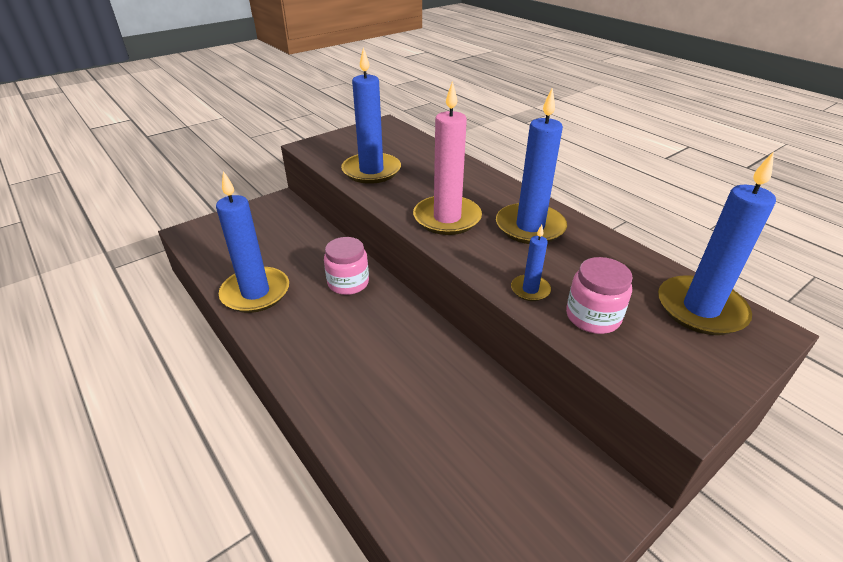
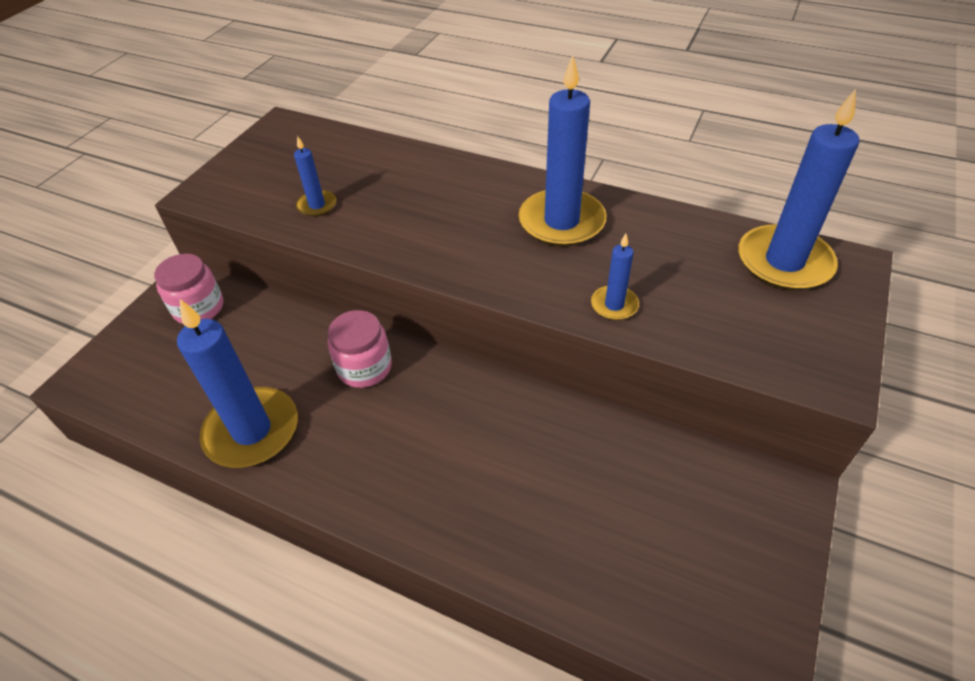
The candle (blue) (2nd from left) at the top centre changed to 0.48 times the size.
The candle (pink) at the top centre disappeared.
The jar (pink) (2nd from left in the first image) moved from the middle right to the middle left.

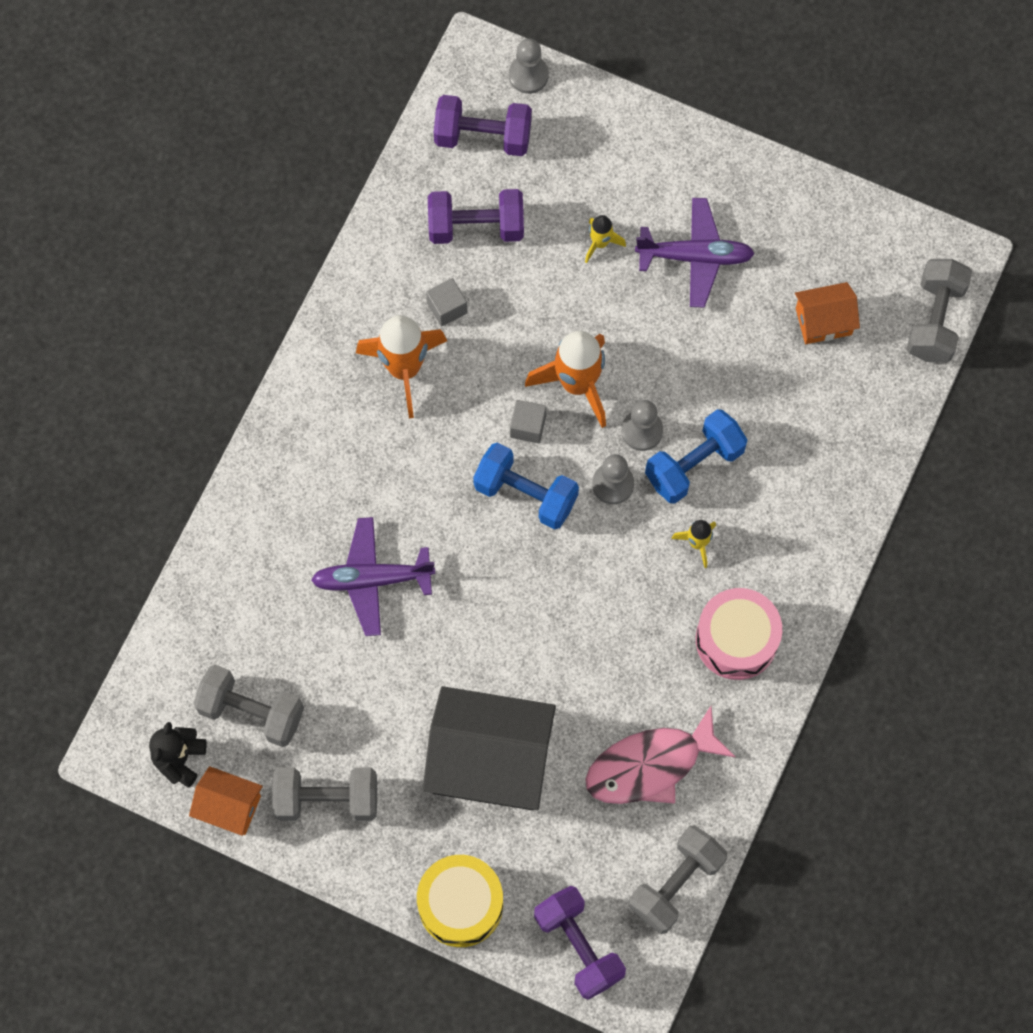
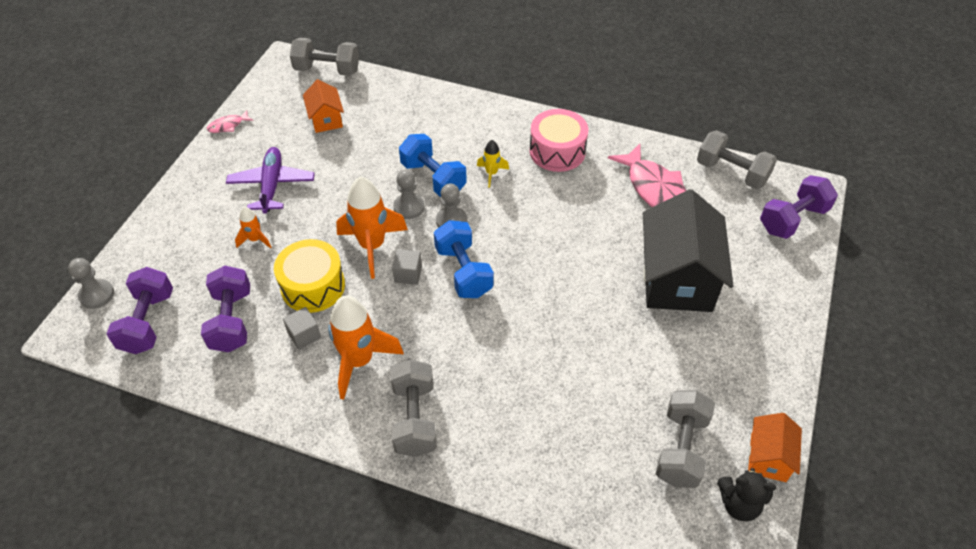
The dumbbell (grey) (2nd from left) moved from the bottom left to the bottom centre.
The plane (purple) (1st from left) at the centre disappeared.
The drum (yellow) moved from the bottom centre to the middle left.
The dumbbell (blue) (1st from left in the first image) at the centre turned 45 degrees counterclockwise.
The rocket (yellow) (1st from left) at the top centre became the rocket (orange) (1st from left) at the middle left.
The fish (pink) (1st from left) at the top left appeared.

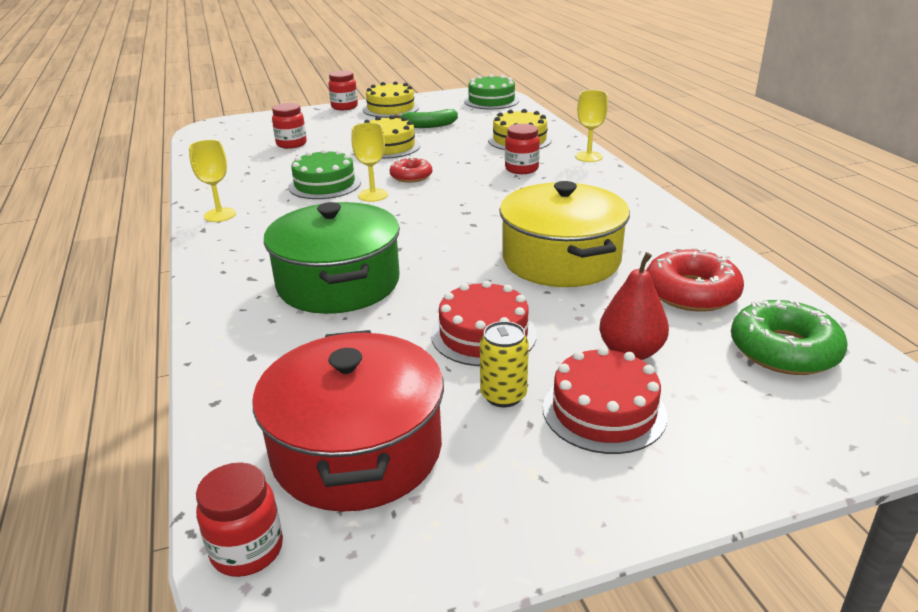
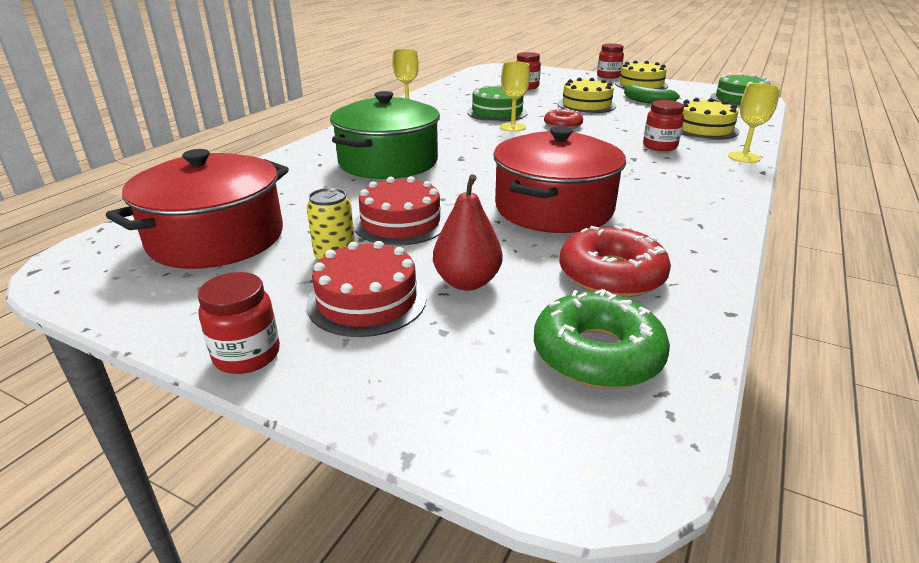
The jar (red) (1st from left) moved from the bottom left to the middle left.
The pot (yellow) at the centre became the pot (red) (2nd from left) at the top centre.

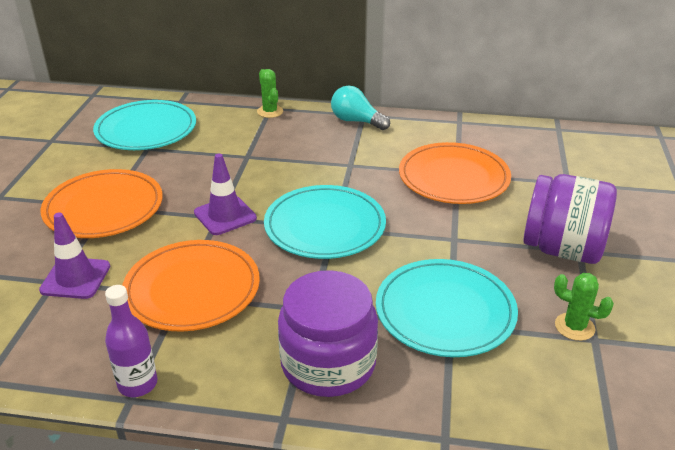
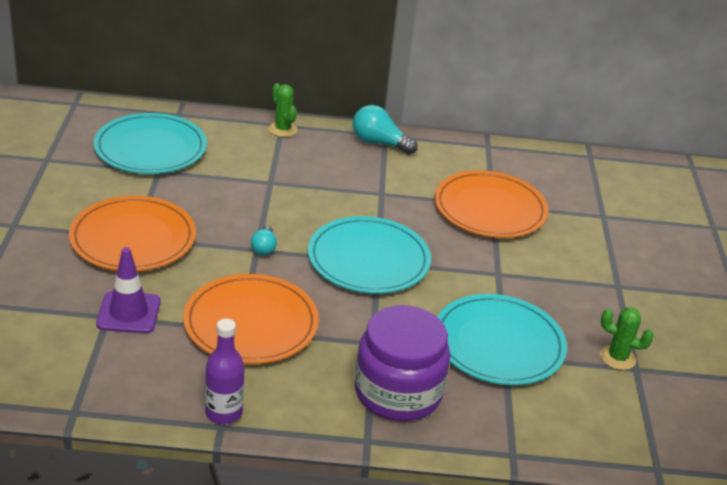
The traffic cone (purple) (2nd from left) at the centre was replaced by the light bulb (turquoise) (1st from left) at the centre.
The jar (purple) (2nd from left) at the middle right disappeared.

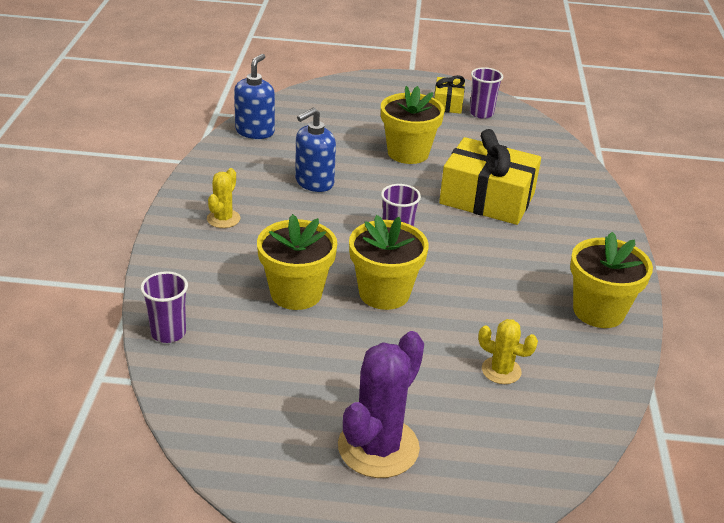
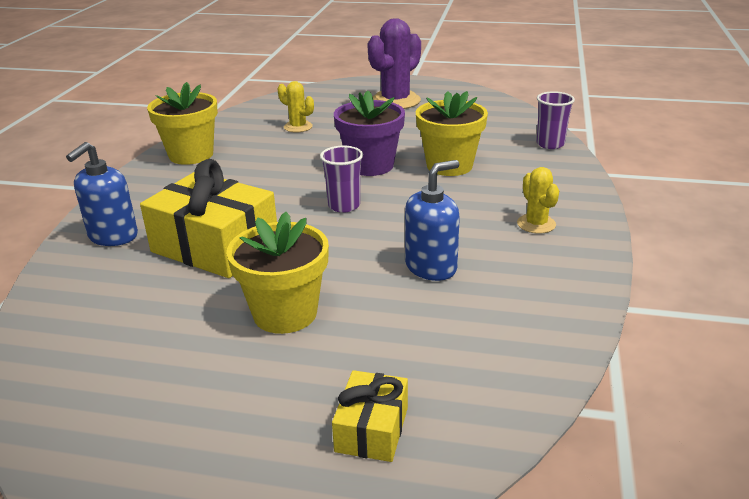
The cactus (yellow) (1st from left in the first image) at the middle left turned 45 degrees counterclockwise.
The soap dispenser (blue) (1st from left) moved from the top centre to the middle left.
The flower pot (yellow) (2nd from left) at the centre became the flower pot (purple) at the top centre.
The gift (yellow) (1st from left in the first image) moved from the top centre to the bottom centre.
The cup (purple) (3rd from left) at the top right disappeared.

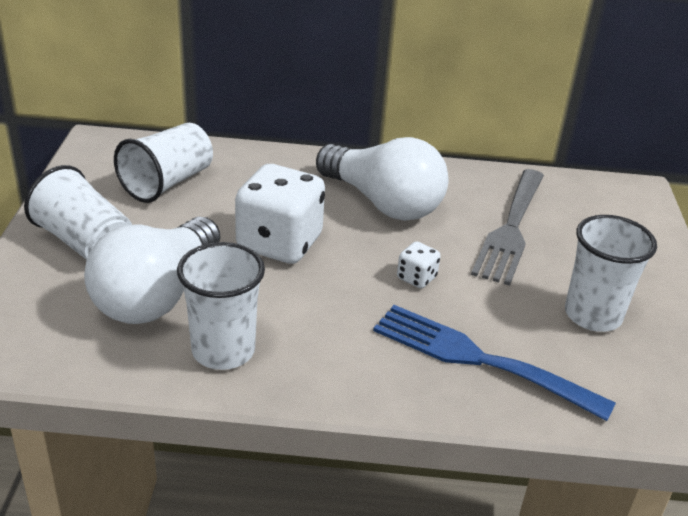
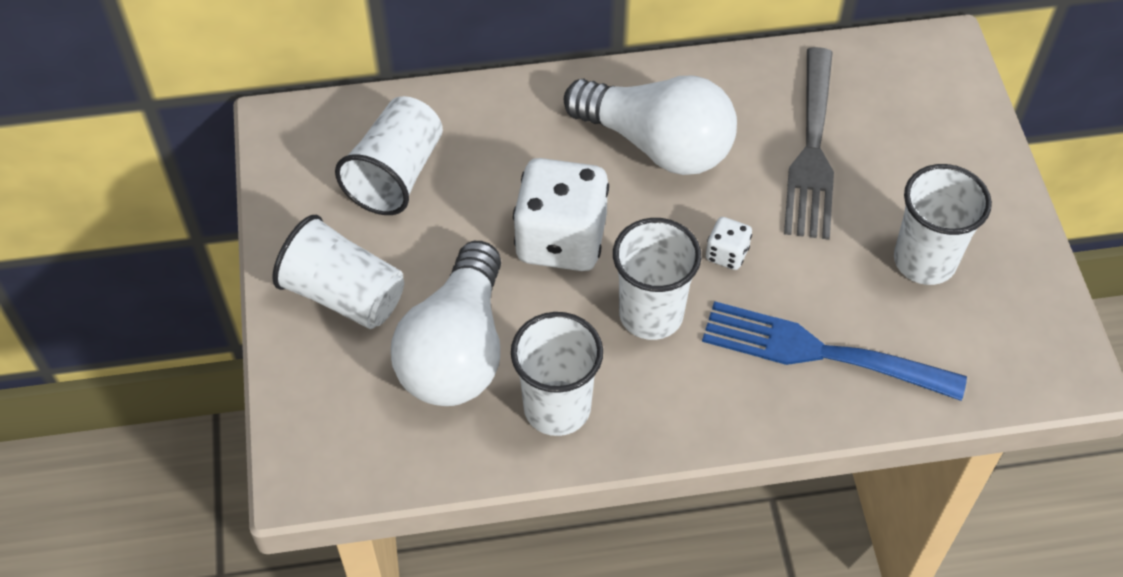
The cup (white) (4th from left) at the centre appeared.

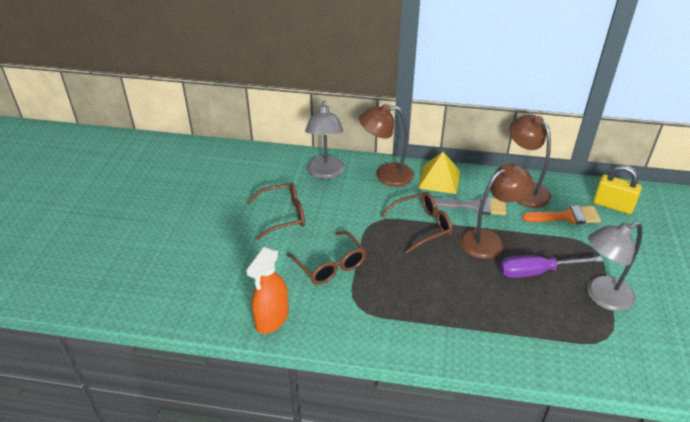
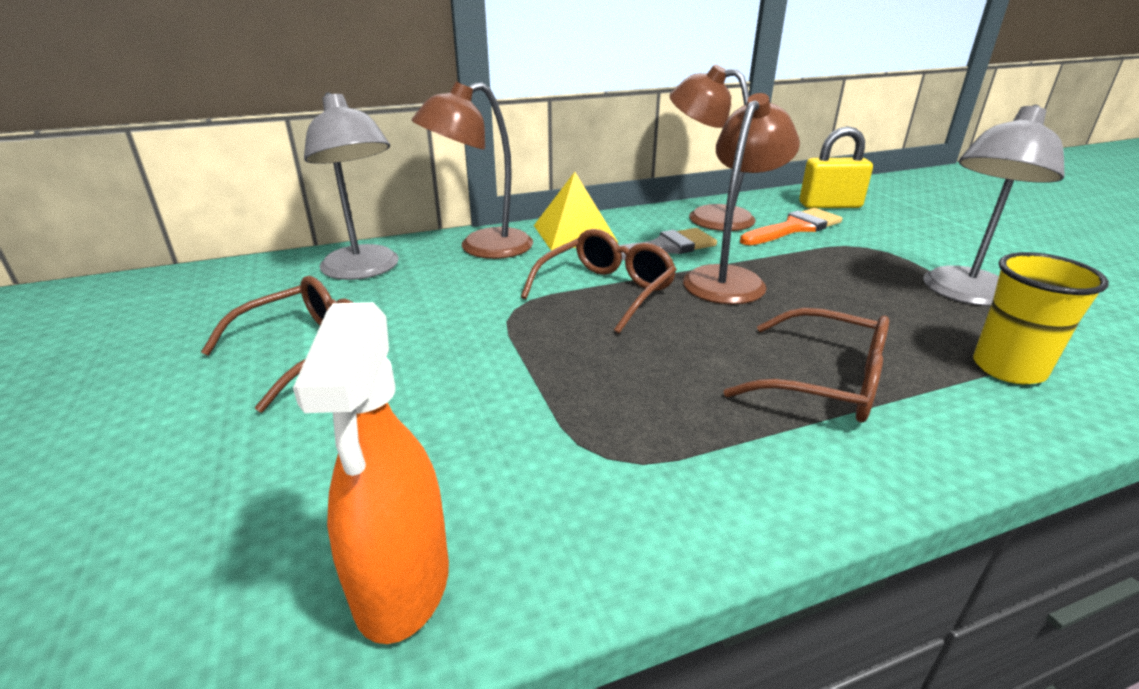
The glasses (brown) (2nd from left in the first image) moved from the centre to the middle right.
The screwdriver (purple) at the middle right disappeared.
The cup (yellow) at the middle right appeared.

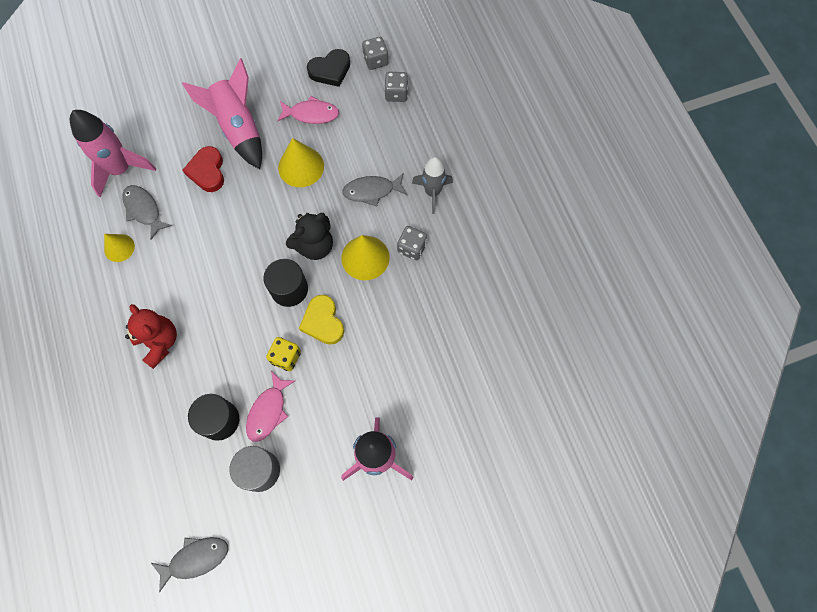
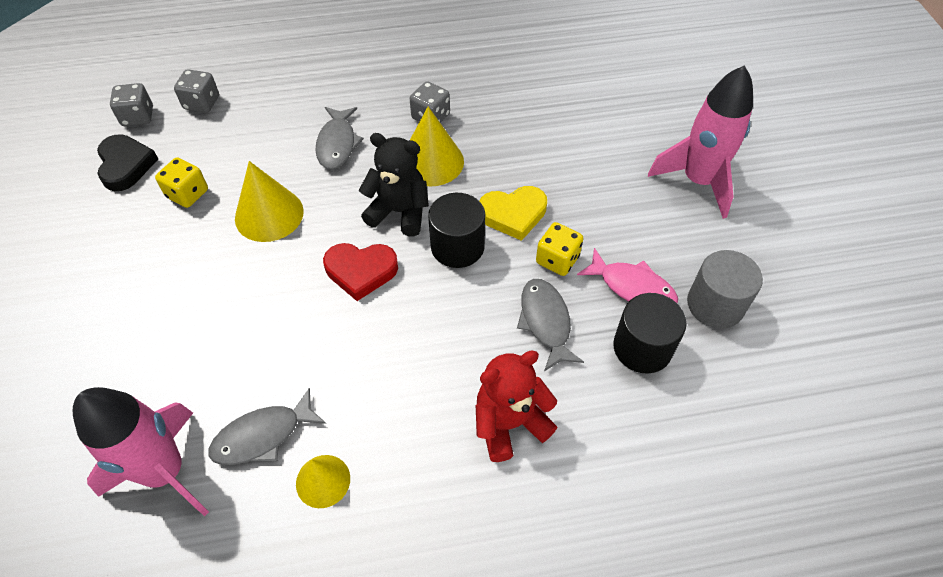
The fish (grey) (2nd from left in the first image) moved from the bottom left to the centre.
The rocket (pink) (2nd from left) at the top left disappeared.
The heart (red) moved from the top left to the centre.
The fish (pink) (2nd from left) at the top centre was replaced by the dice (yellow) (1st from left) at the top left.
The teddy bear (black) at the centre turned 45 degrees counterclockwise.
The rocket (grey) at the top centre disappeared.

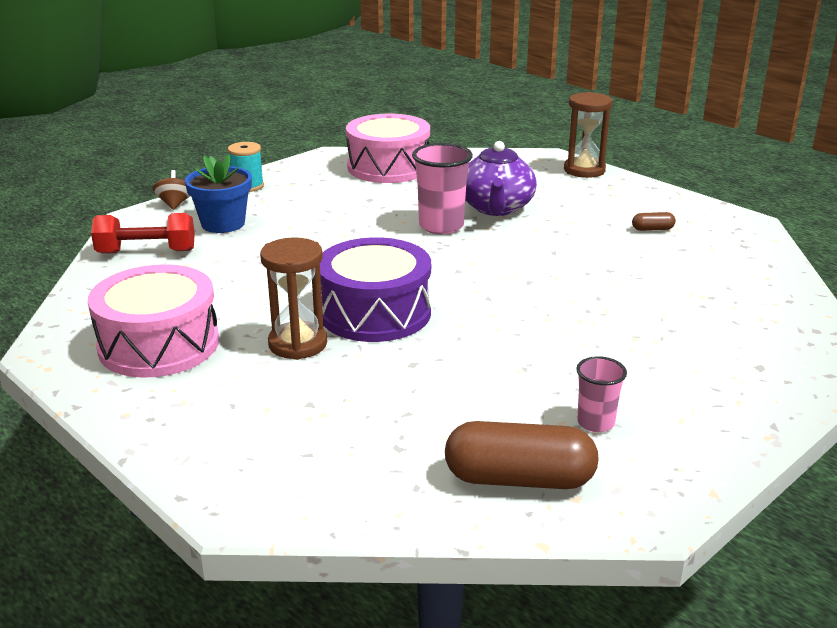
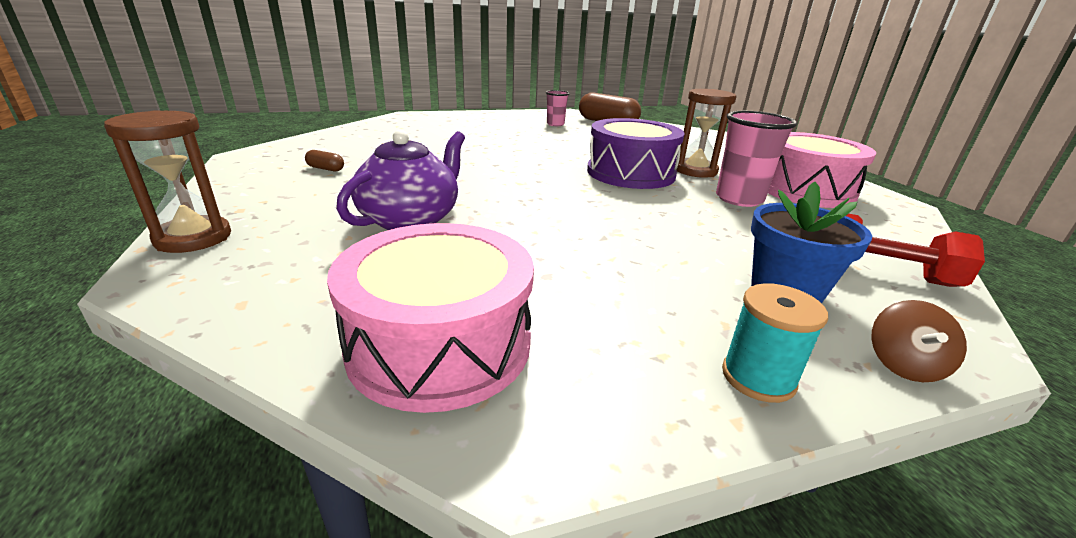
The cup (pink) (1st from left in the first image) moved from the top centre to the top right.

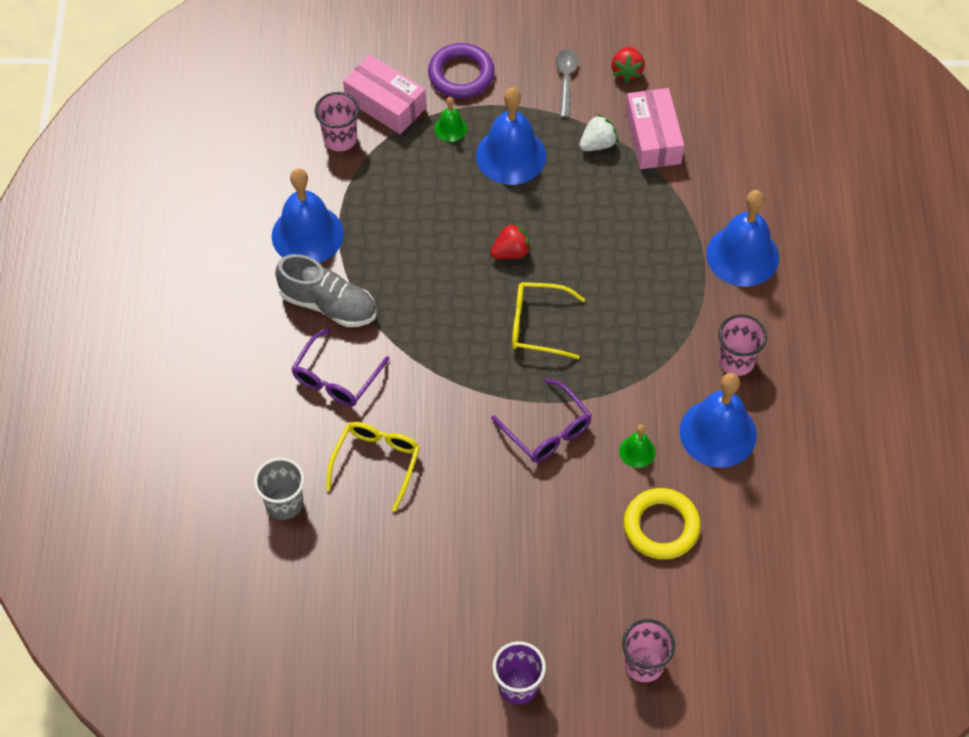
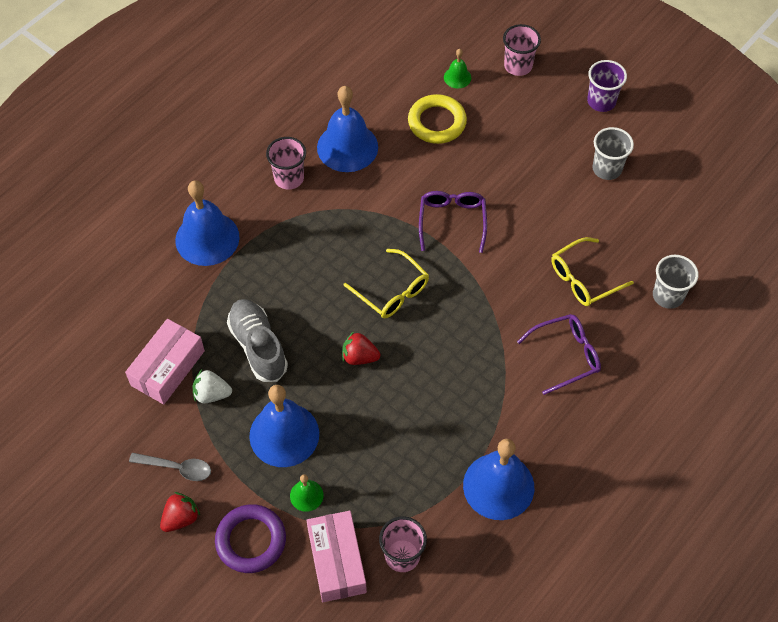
The shoe (grey) moved from the centre to the middle left.
The spoon (grey) at the top centre turned 120 degrees counterclockwise.
The strawberry (red) (2nd from left in the first image) moved from the top centre to the bottom left.
The bell (green) (2nd from left) moved from the centre to the top centre.
The cup (grey) (1st from left) at the top right appeared.

